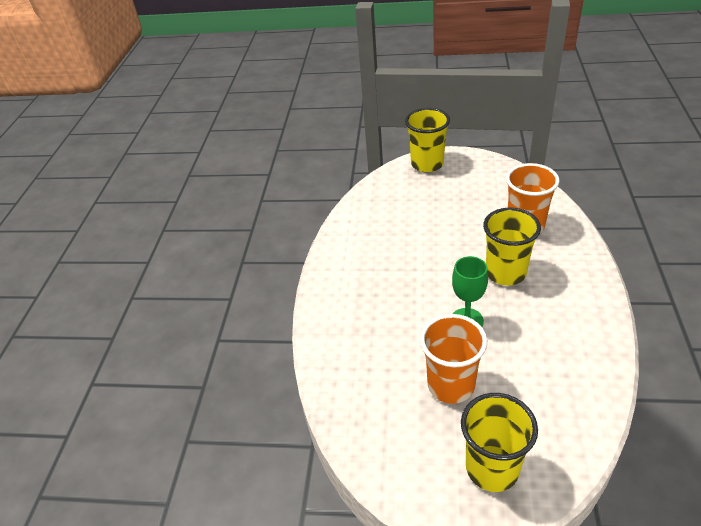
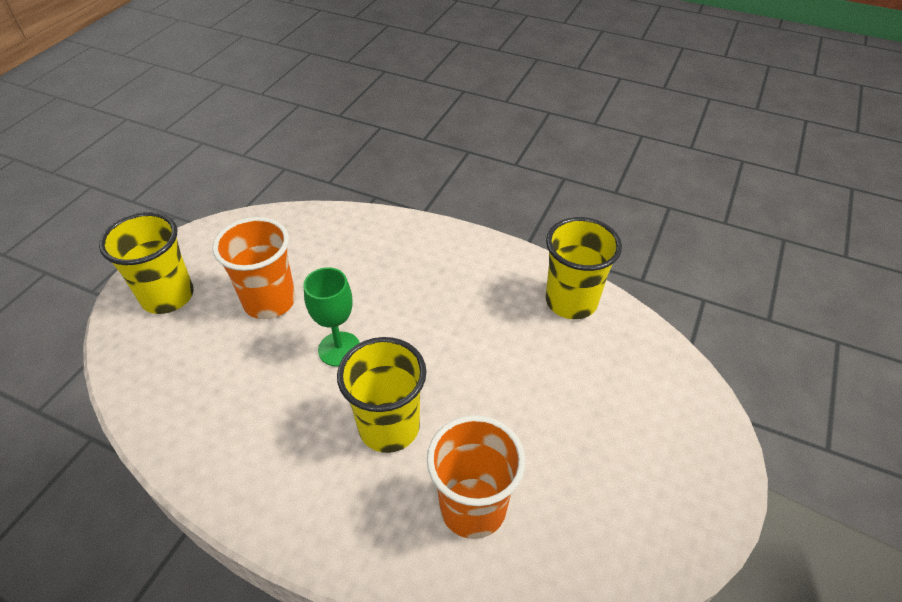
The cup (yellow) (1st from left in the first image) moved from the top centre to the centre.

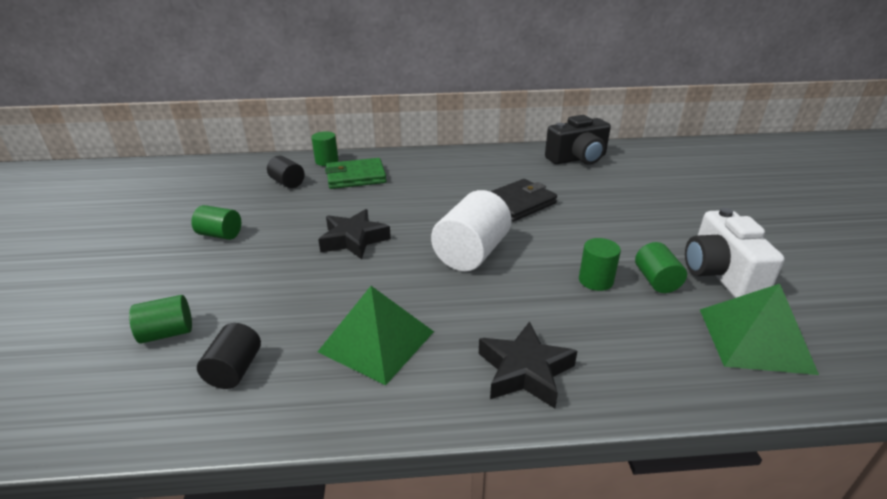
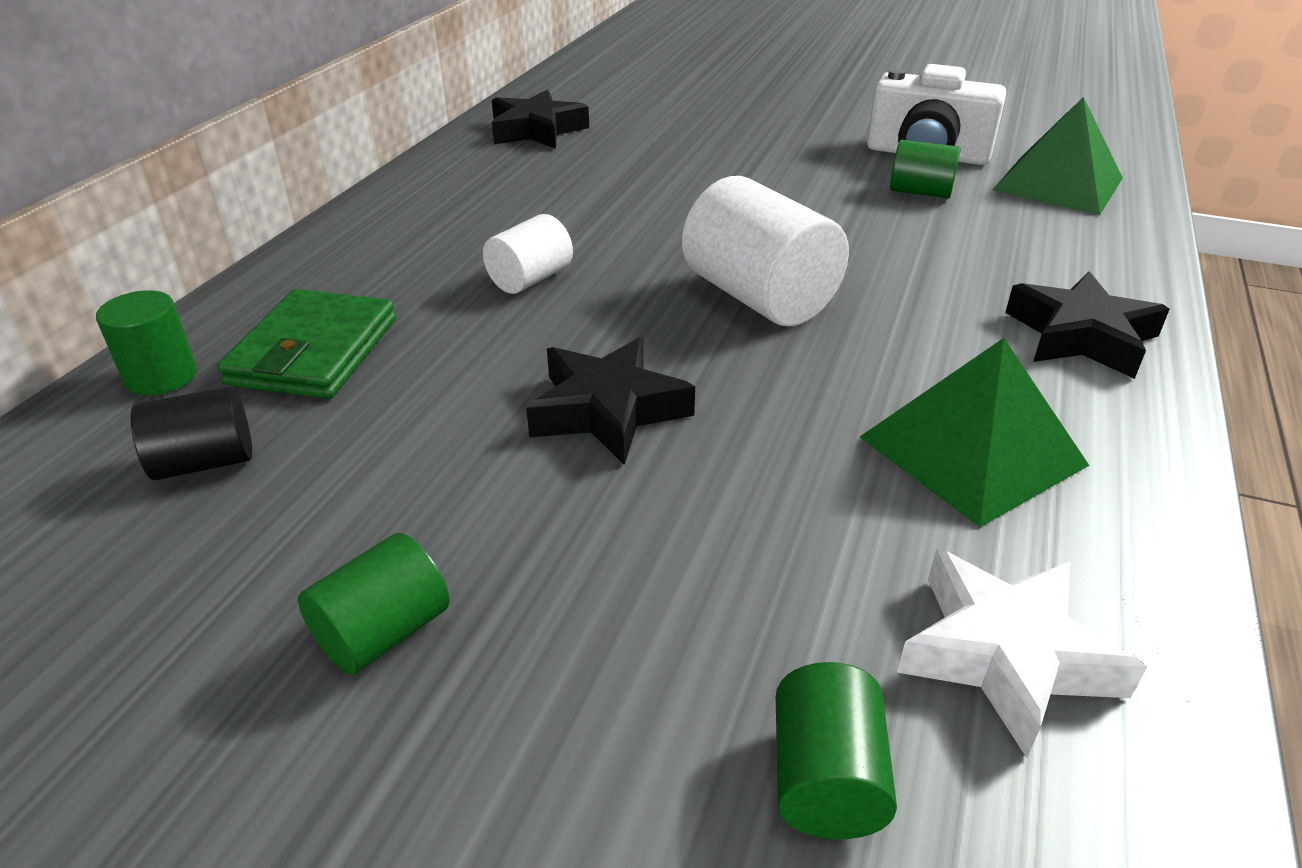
The cylinder (black) (1st from left) at the bottom left was replaced by the star (white) at the bottom right.
The wallet (black) at the centre disappeared.
The camera (black) at the top centre was replaced by the star (black) (1st from left) at the top centre.
The cylinder (green) (4th from left) at the middle right disappeared.
The cylinder (white) (1st from left) at the top centre appeared.

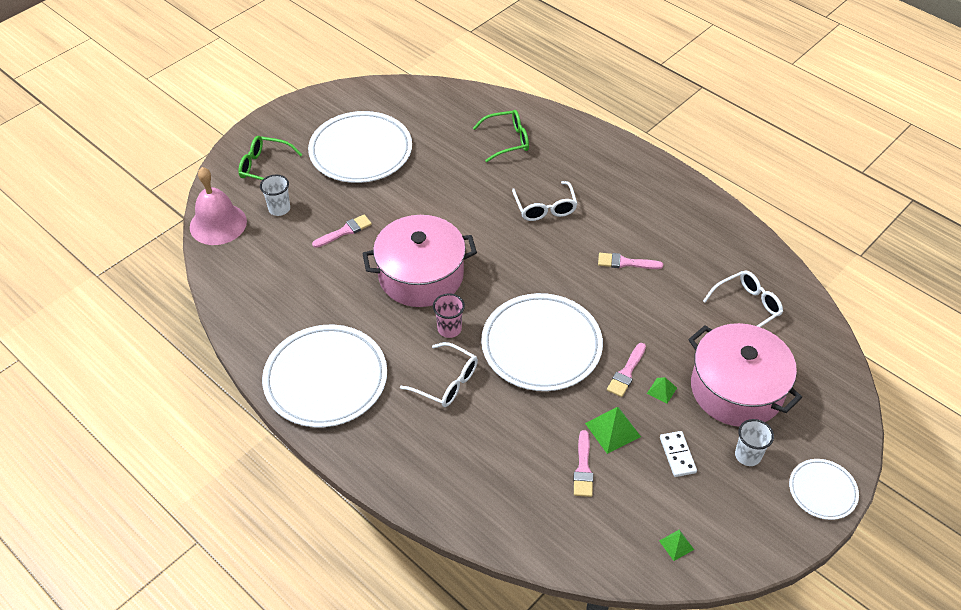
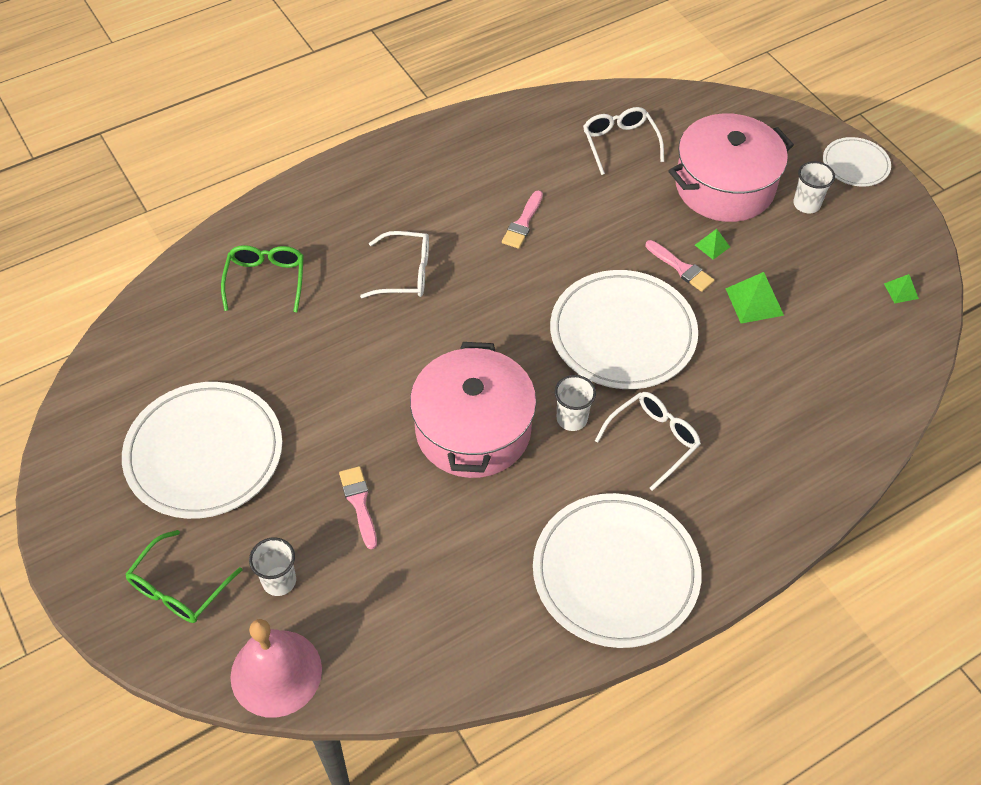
The cup (pink) at the centre became the cup (white) (2nd from left) at the centre.
The brush (pink) (2nd from left) at the bottom centre disappeared.
The domino (white) at the bottom right disappeared.

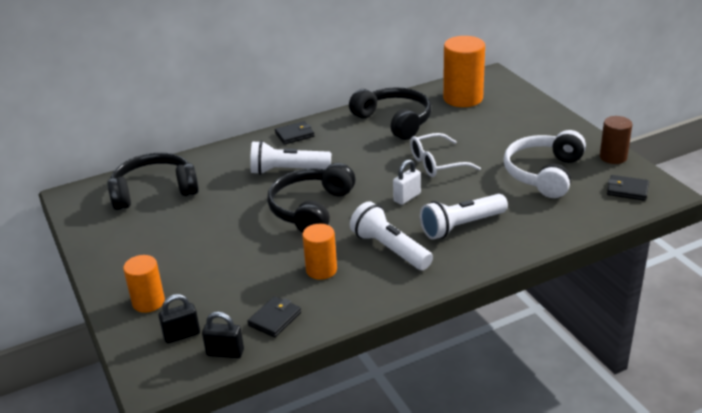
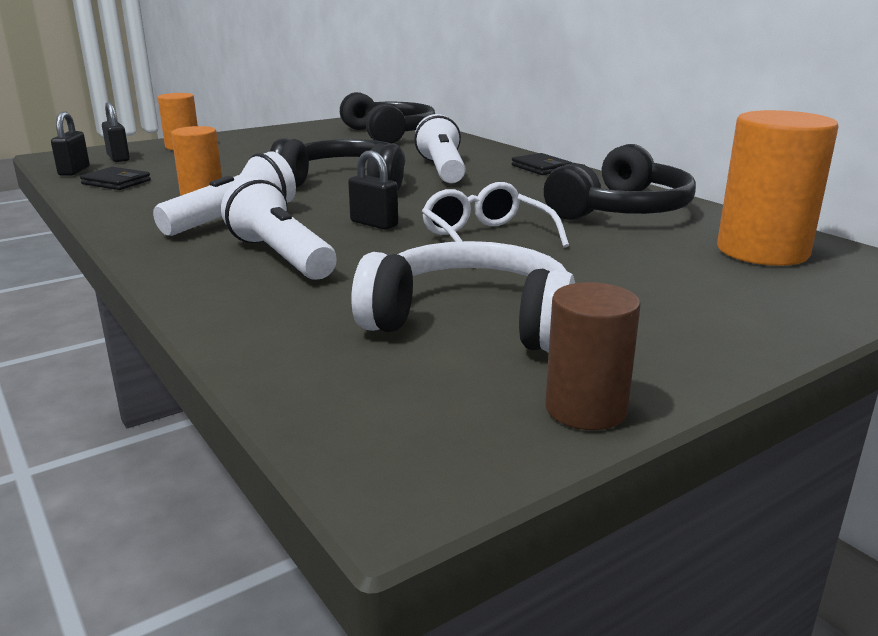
The padlock (white) at the centre became the padlock (black) (3rd from left) at the top centre.
The wallet (black) (3rd from left) at the middle right disappeared.

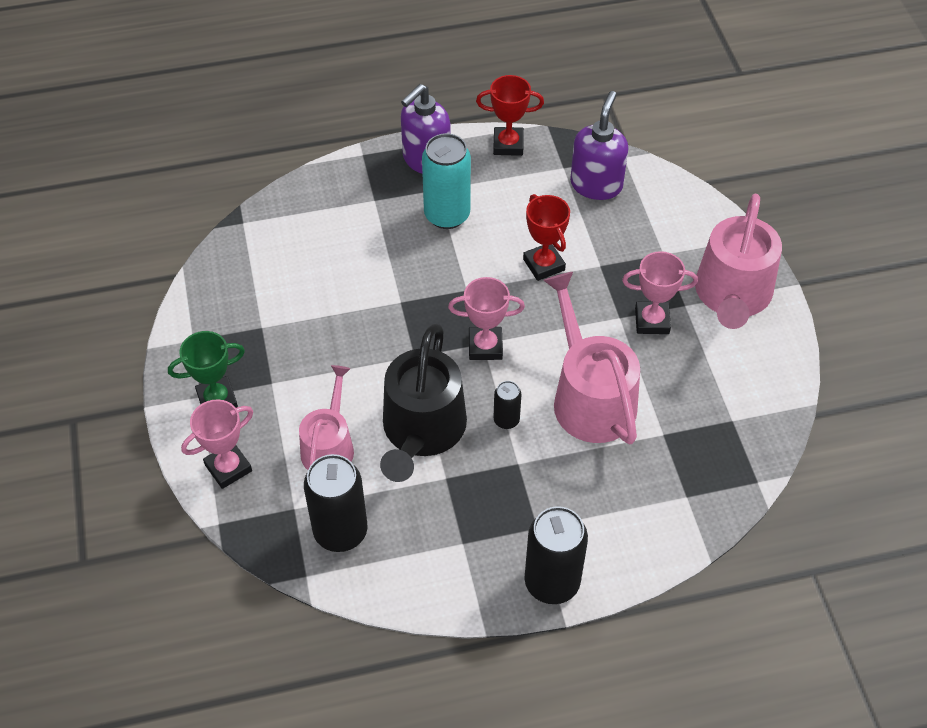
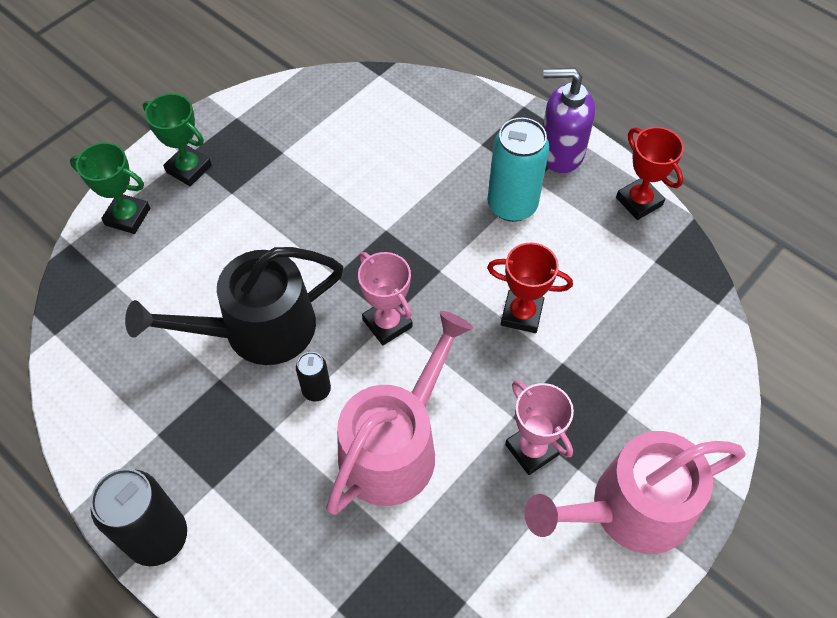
The trophy (pink) (1st from left) at the middle left became the trophy (green) (1st from left) at the top left.
The watering can (pink) (1st from left) at the centre disappeared.
The can (black) (1st from left) at the bottom centre disappeared.
The trophy (red) (2nd from left in the first image) at the top centre turned 75 degrees clockwise.
The soap dispenser (purple) (2nd from left) at the top centre disappeared.

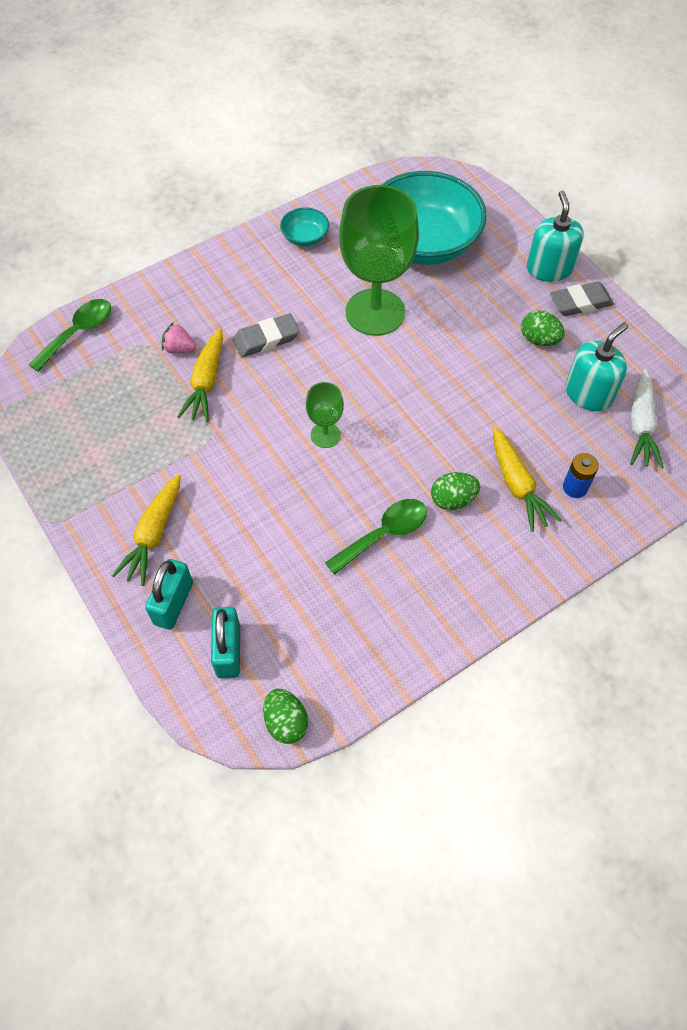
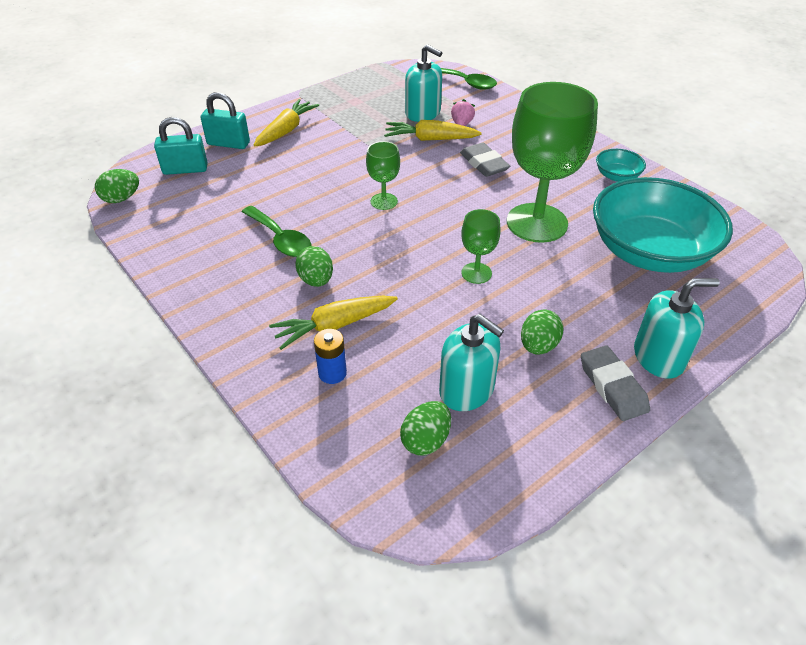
The carrot (yellow) (1st from left) at the middle left turned 105 degrees clockwise.
The carrot (white) at the middle right was replaced by the egg (green) (3rd from left) at the centre.
The soap dispenser (turquoise) (1st from left) at the top centre appeared.
The goblet (green) (2nd from left) at the centre appeared.

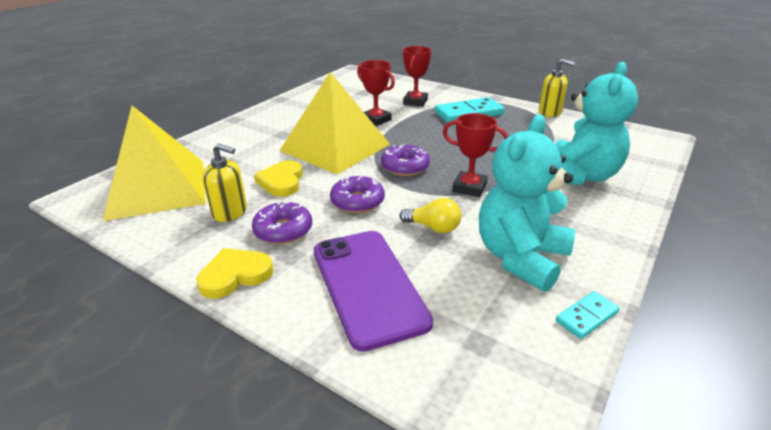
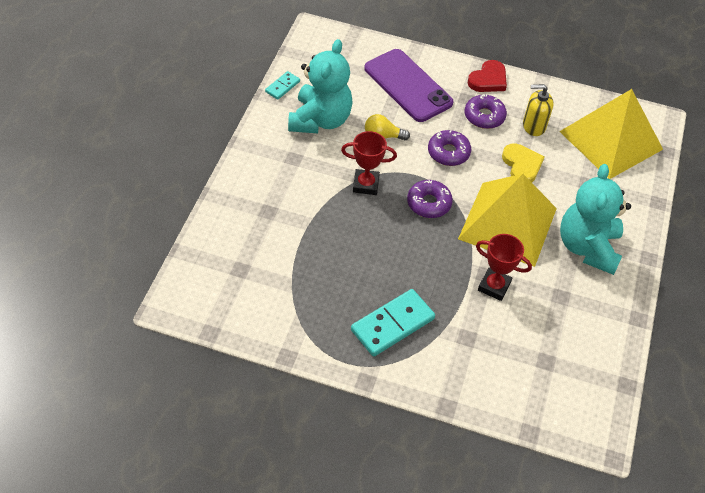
The heart (yellow) (1st from left) at the middle left became the heart (red) at the top right.
The trophy (red) (2nd from left) at the top centre disappeared.
The soap dispenser (yellow) (2nd from left) at the top right disappeared.
The teddy bear (turquoise) (2nd from left) moved from the top right to the middle right.

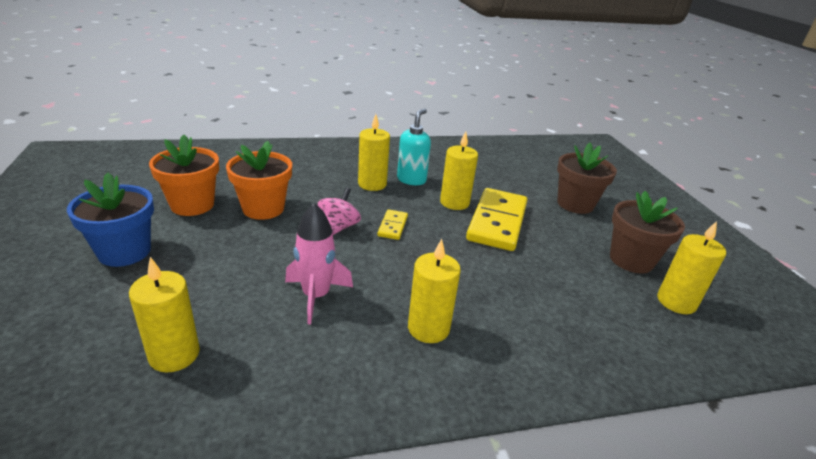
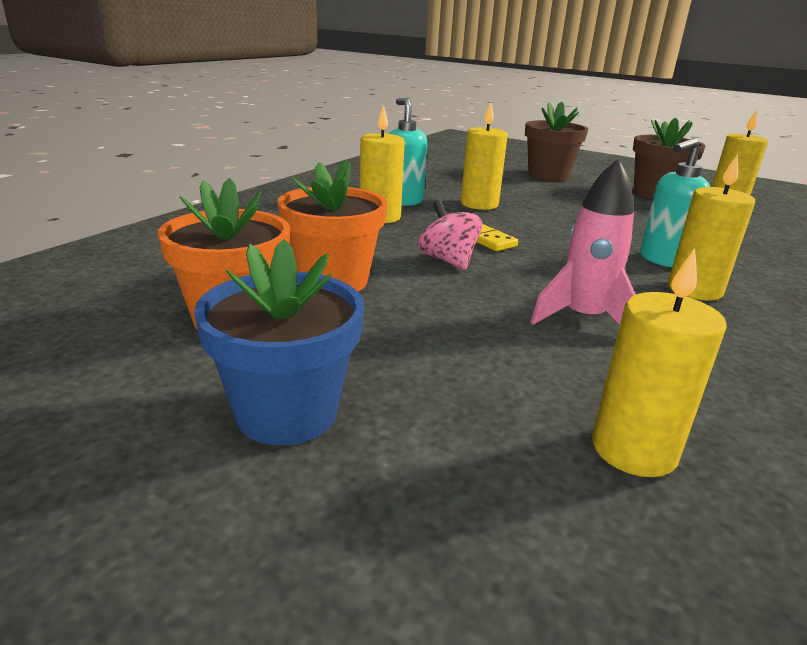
The domino (yellow) (2nd from left) at the centre disappeared.
The soap dispenser (turquoise) (2nd from left) at the top right appeared.

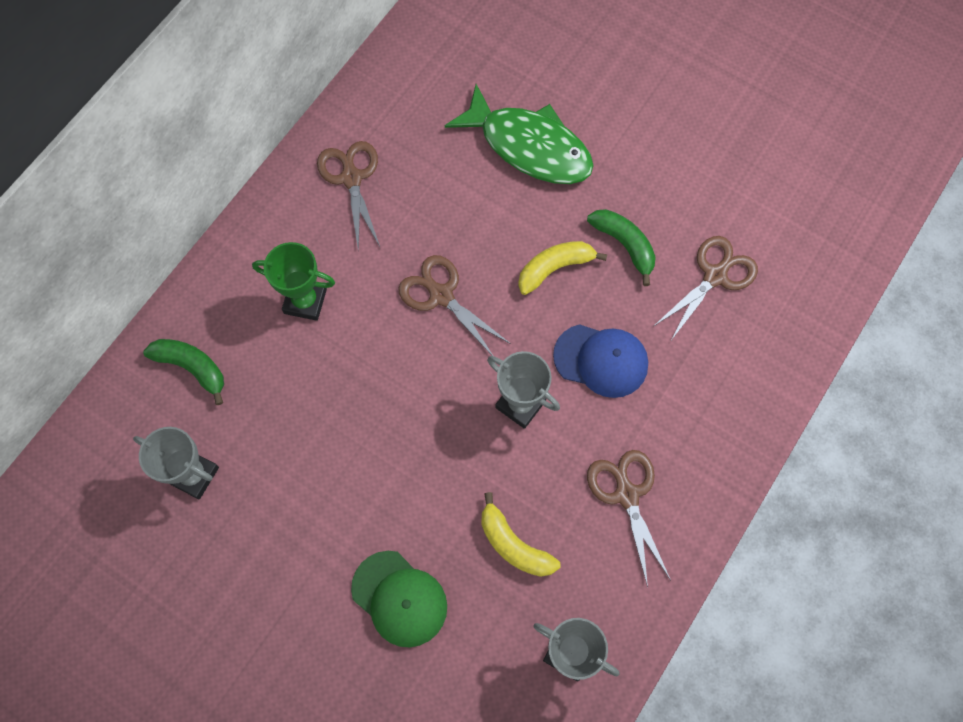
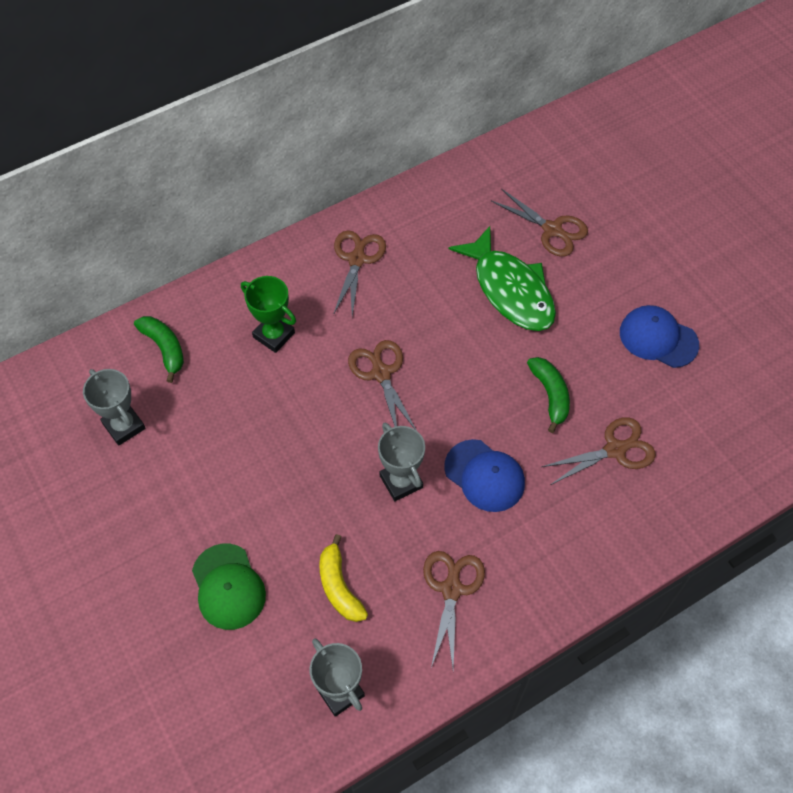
The banana (yellow) (2nd from left) at the centre disappeared.
The scissors (brown) (4th from left) at the top right appeared.
The cap (blue) (2nd from left) at the middle right appeared.

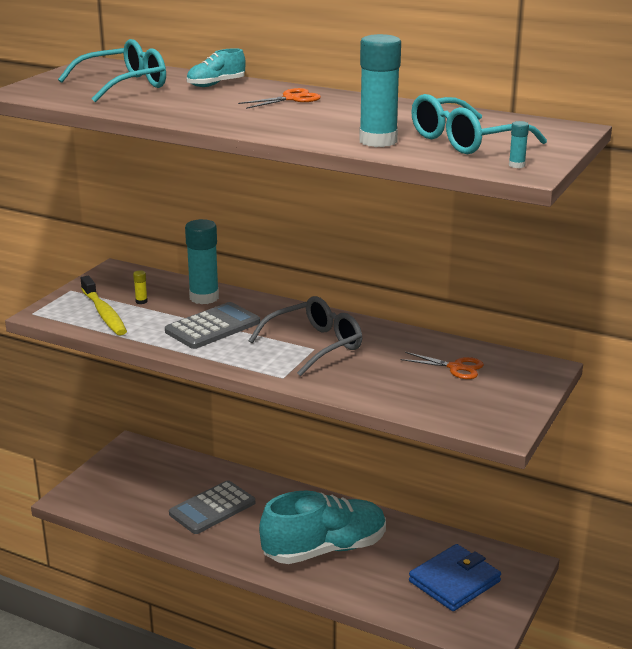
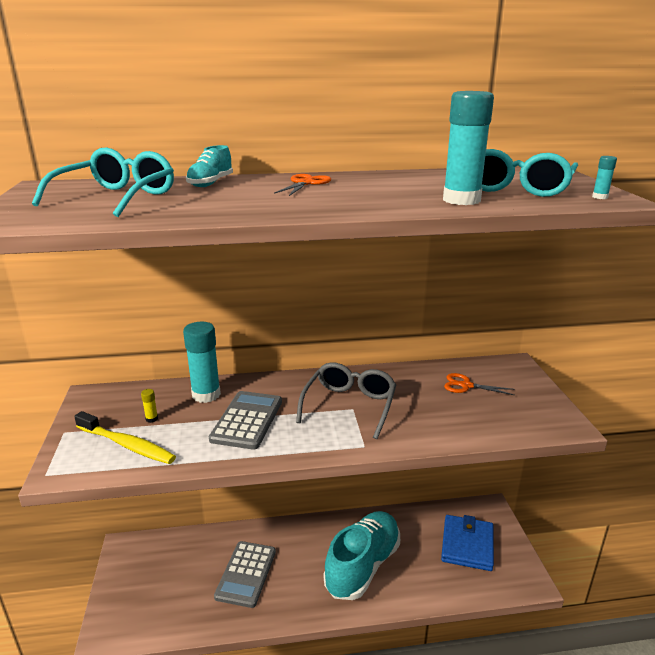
The scissors (orange) (2nd from left) at the middle right turned 150 degrees counterclockwise.

